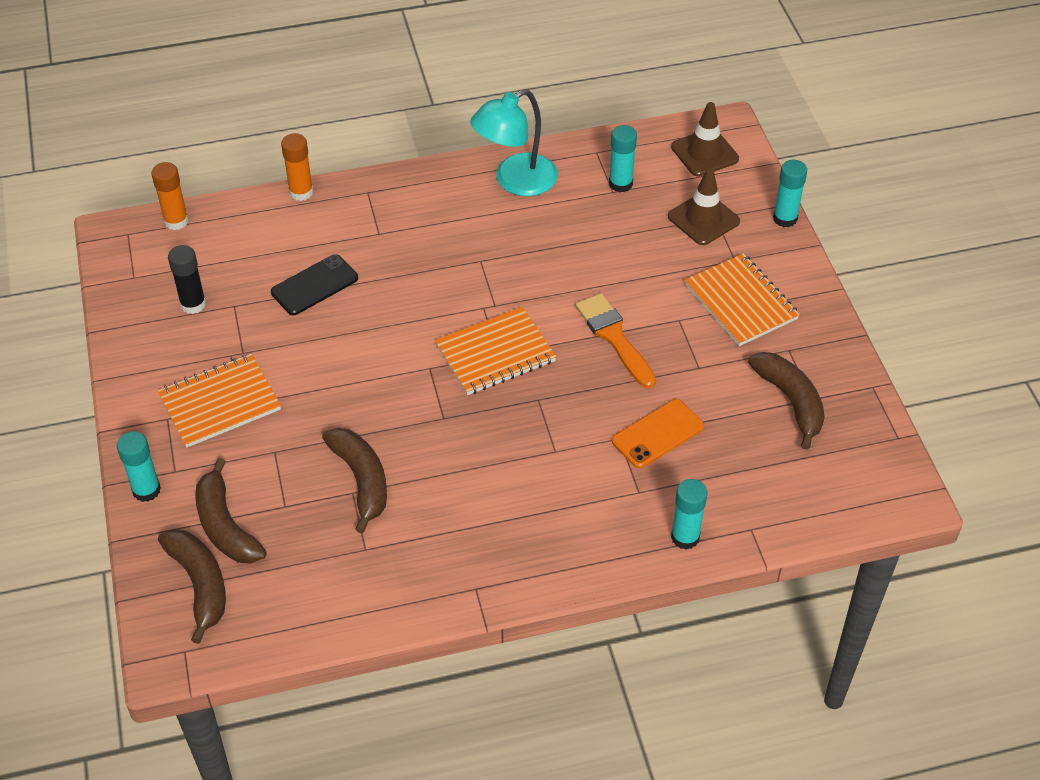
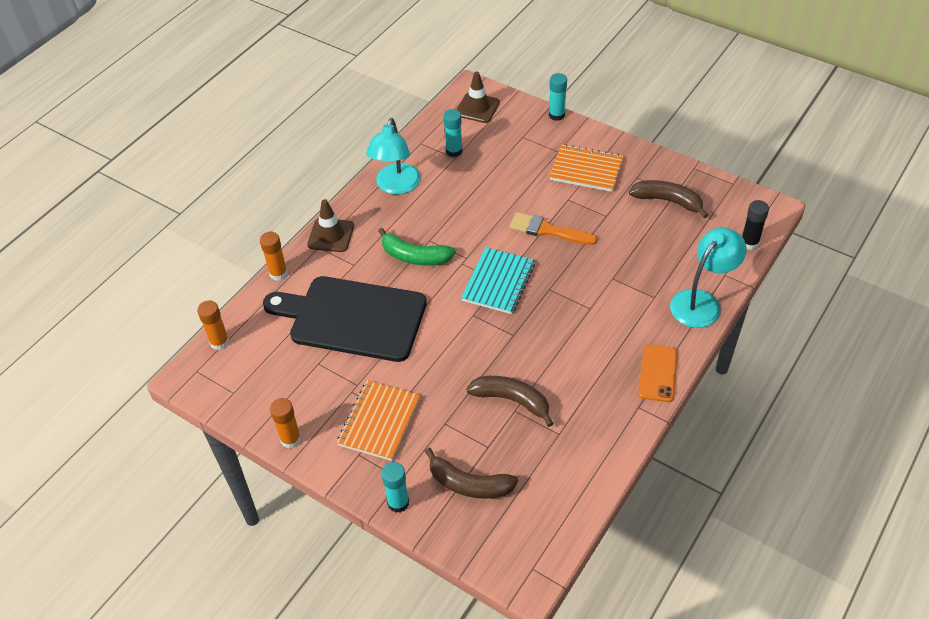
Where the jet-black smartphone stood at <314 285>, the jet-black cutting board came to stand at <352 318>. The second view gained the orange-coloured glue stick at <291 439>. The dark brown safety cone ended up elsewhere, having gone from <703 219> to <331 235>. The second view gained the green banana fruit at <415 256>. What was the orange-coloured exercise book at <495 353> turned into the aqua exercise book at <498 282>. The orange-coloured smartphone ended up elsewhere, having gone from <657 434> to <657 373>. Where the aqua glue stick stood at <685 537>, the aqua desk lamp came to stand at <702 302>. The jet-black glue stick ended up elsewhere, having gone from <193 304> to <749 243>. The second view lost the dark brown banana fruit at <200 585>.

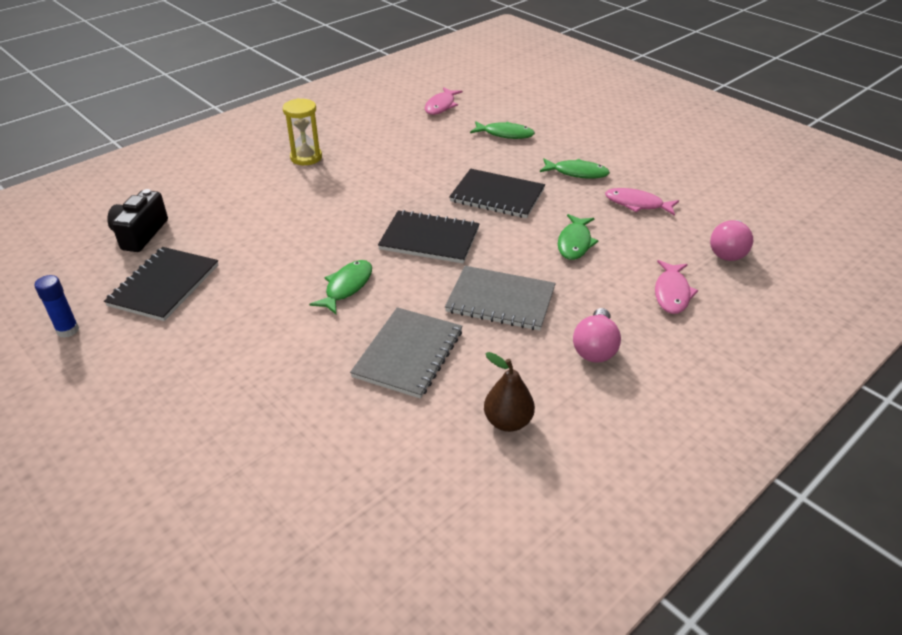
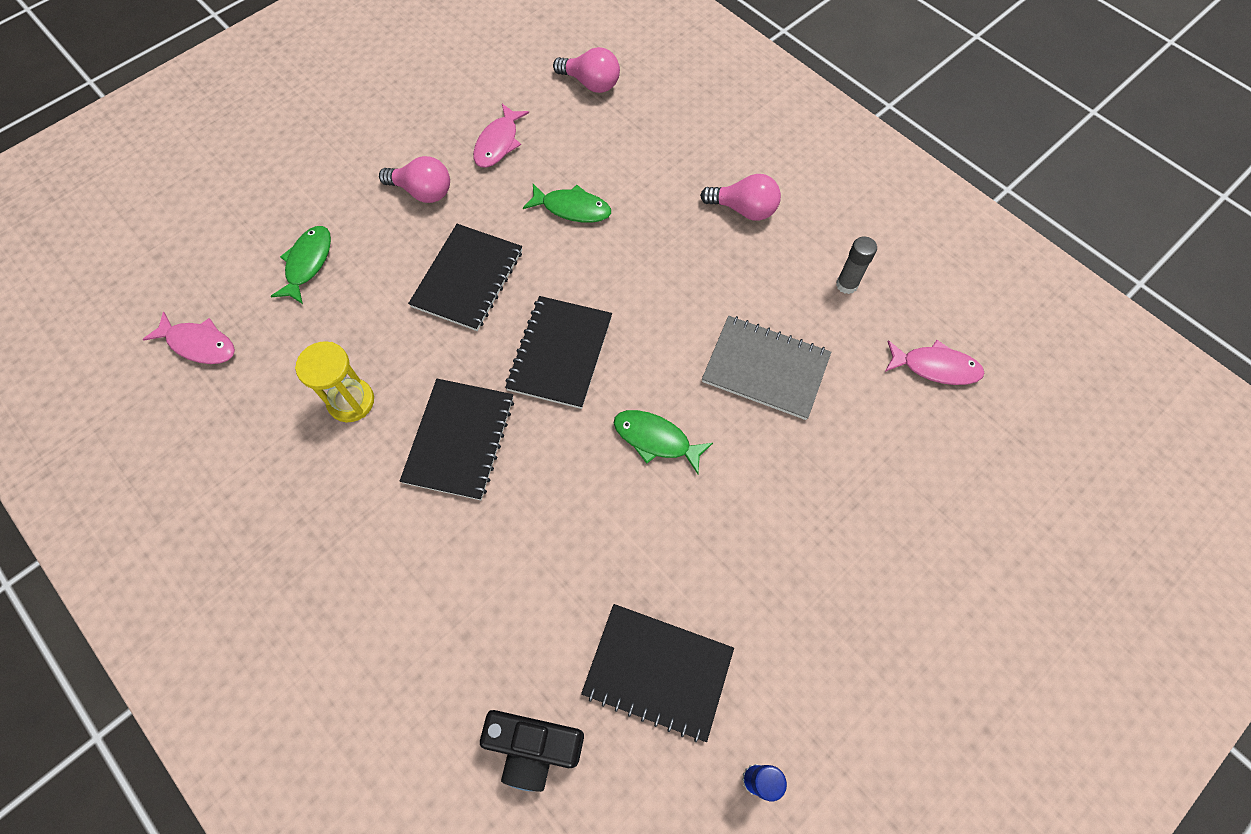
The bright yellow sandglass ended up elsewhere, having gone from <306 157> to <351 401>. Where the green fish figure stood at <577 173>, the rosy bulb came to stand at <423 192>. The second view gained the jet-black exercise book at <459 440>. Where the dark brown pear stood at <507 421>, the gray glue stick came to stand at <846 284>. The rosy fish figure ended up elsewhere, having gone from <672 293> to <935 367>. The second view lost the gray exercise book at <500 300>.

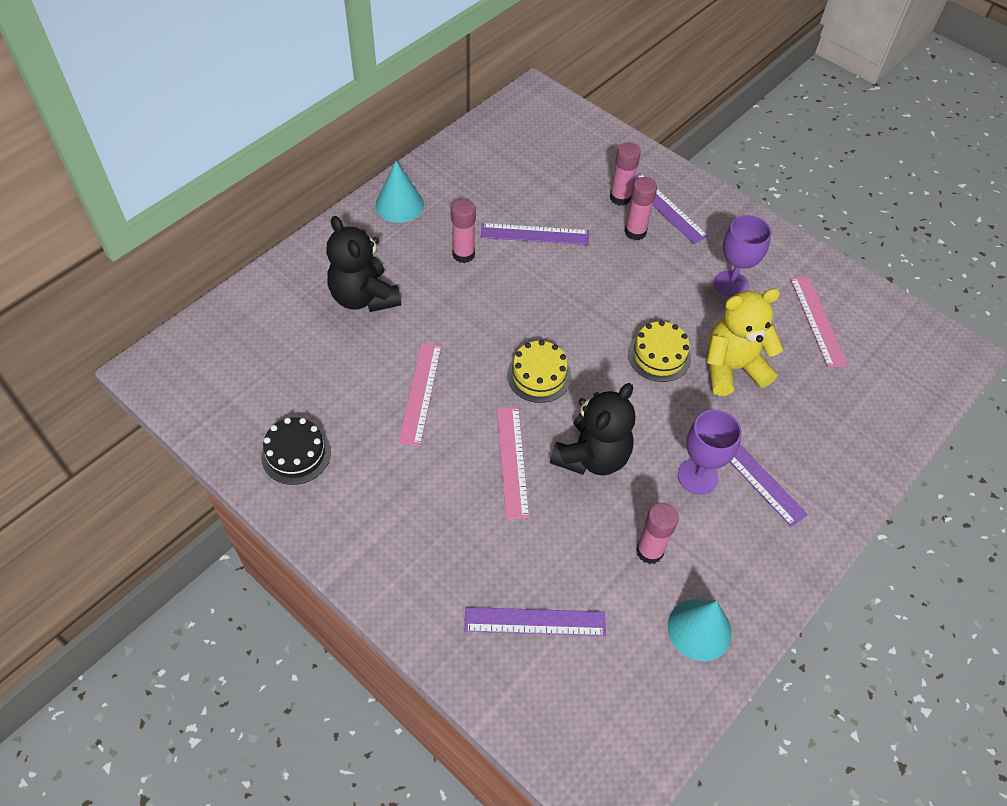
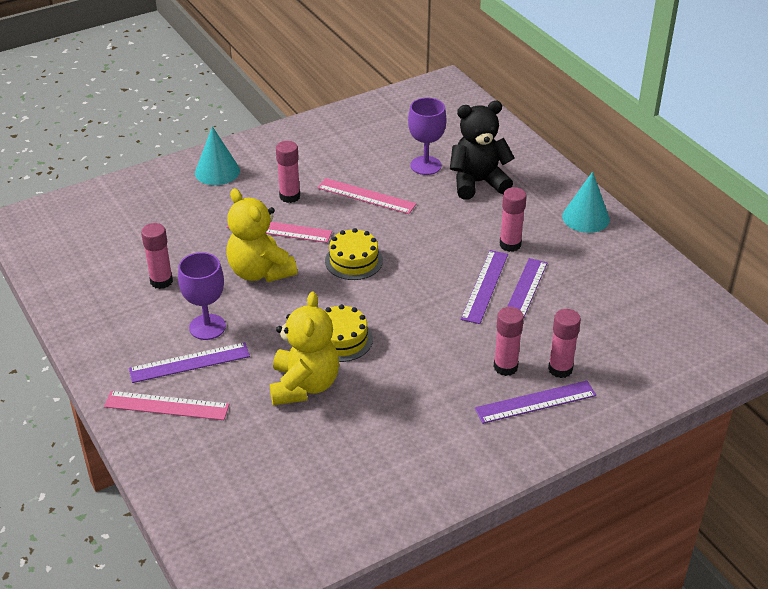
The rosy ruler ended up elsewhere, having gone from <817 321> to <166 406>. The aqua cone ended up elsewhere, having gone from <699 629> to <217 171>. What was the jet-black teddy at <592 456> turned into the bright yellow teddy at <260 272>. The second view gained the rosy glue stick at <290 196>. The purple chalice ended up elsewhere, having gone from <731 284> to <425 165>. The purple ruler ended up elsewhere, having gone from <535 621> to <485 286>. The second view lost the jet-black cake at <296 454>.

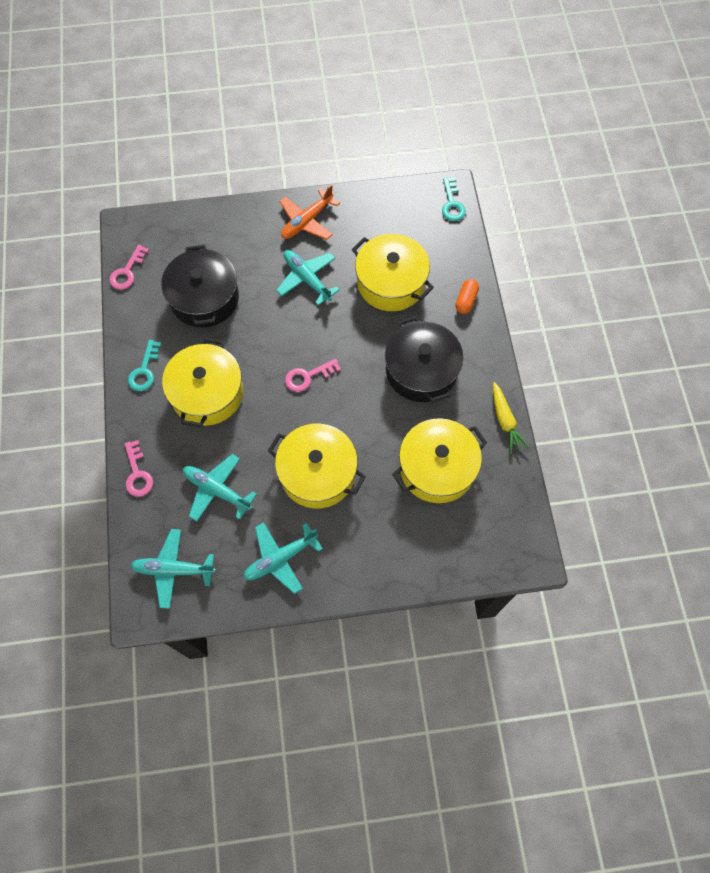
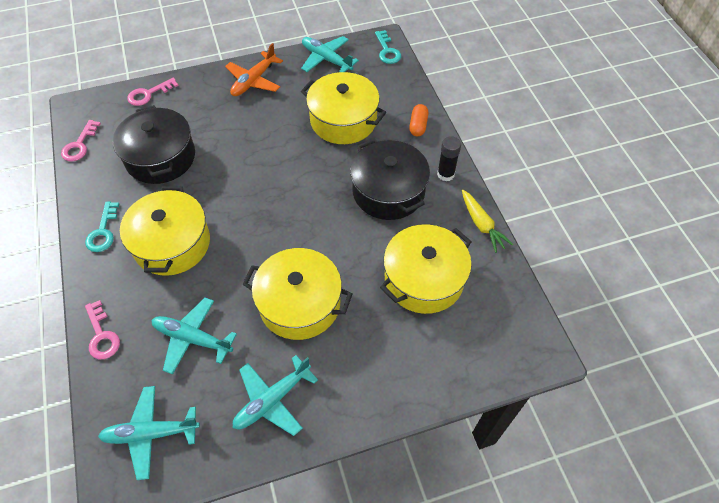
The rosy latchkey ended up elsewhere, having gone from <308 376> to <149 94>. The aqua aeroplane ended up elsewhere, having gone from <307 279> to <326 59>. The second view gained the jet-black glue stick at <445 174>.

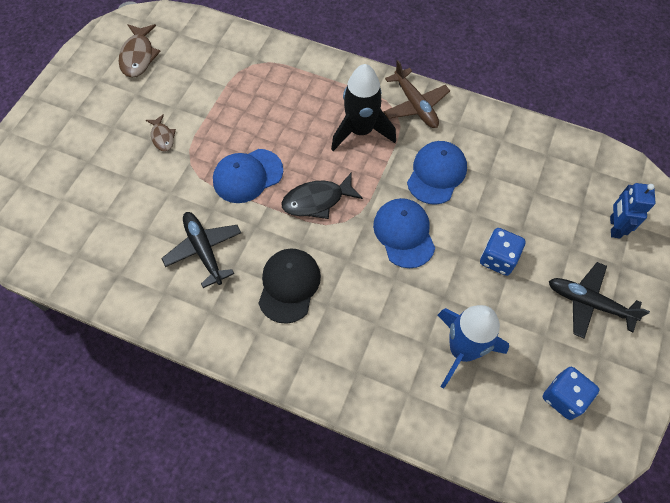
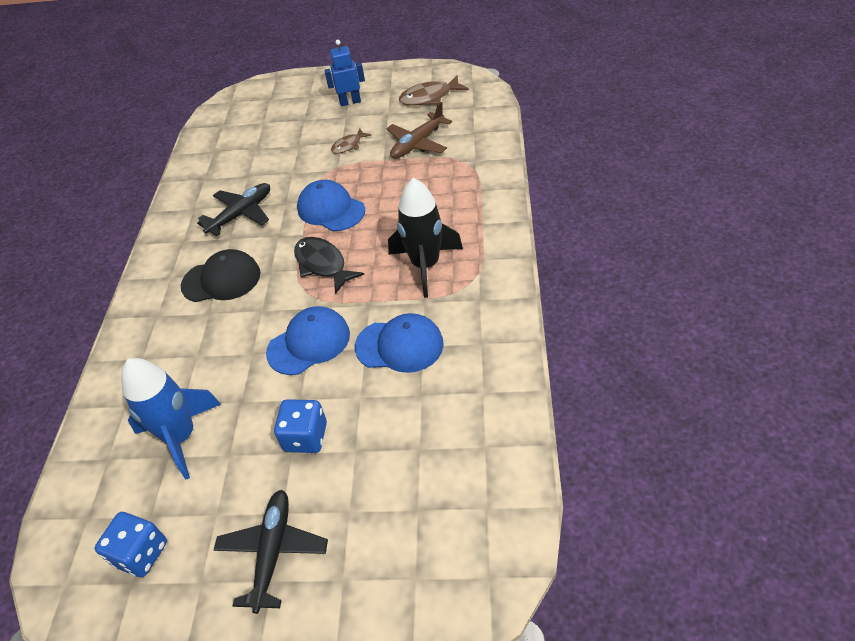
The cobalt robot ended up elsewhere, having gone from <614 227> to <350 102>. The dark brown aeroplane ended up elsewhere, having gone from <415 105> to <417 143>.

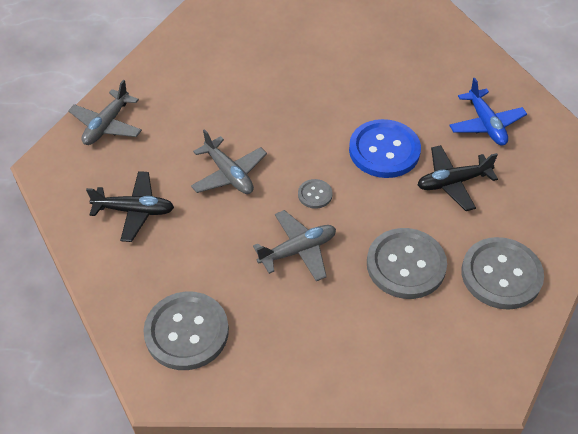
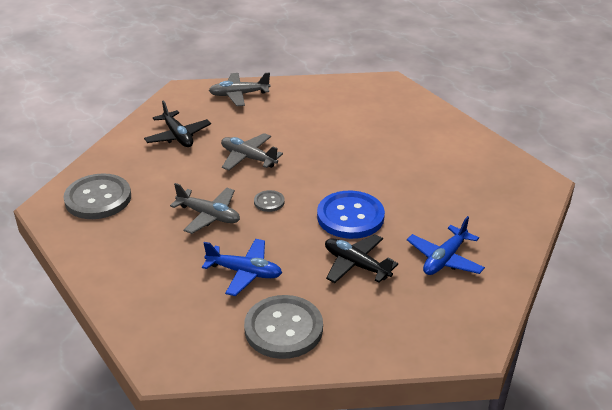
Where the gray button stood at <406 265>, the cobalt aeroplane came to stand at <244 272>. The gray aeroplane at <229 174> ended up facing another way, 105 degrees clockwise from before.

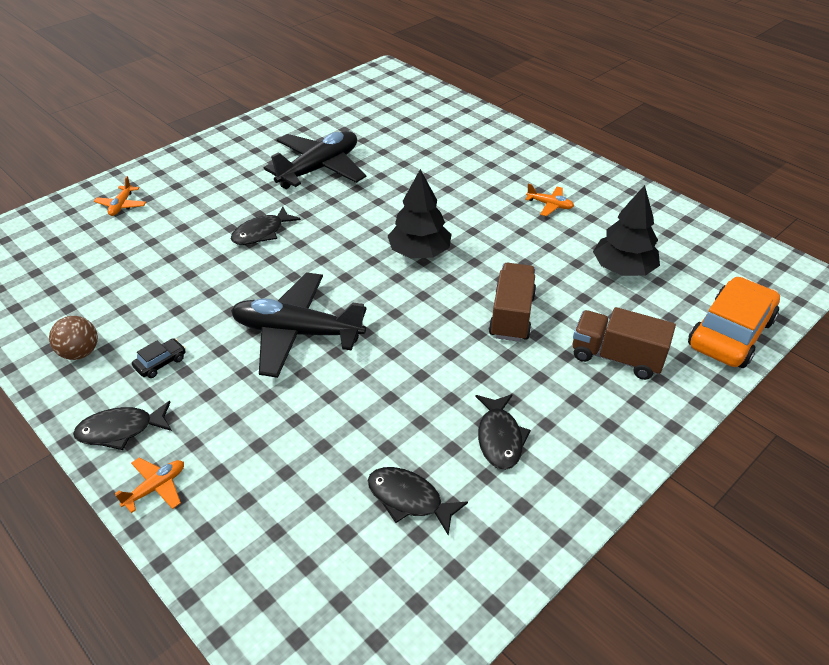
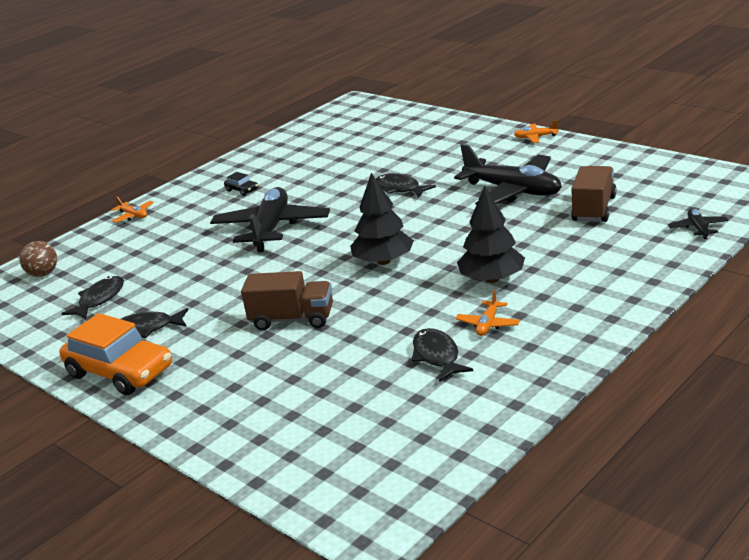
The dark brown play ball ended up elsewhere, having gone from <80 353> to <43 274>. The orange-coloured automobile ended up elsewhere, having gone from <730 333> to <120 372>. The jet-black fish figure ended up elsewhere, having gone from <121 430> to <437 356>. The jet-black tree ended up elsewhere, having gone from <623 269> to <492 279>. The orange-coloured aeroplane ended up elsewhere, having gone from <121 205> to <535 137>. The dark brown truck ended up elsewhere, having gone from <616 357> to <594 209>. The second view gained the jet-black aeroplane at <698 228>.

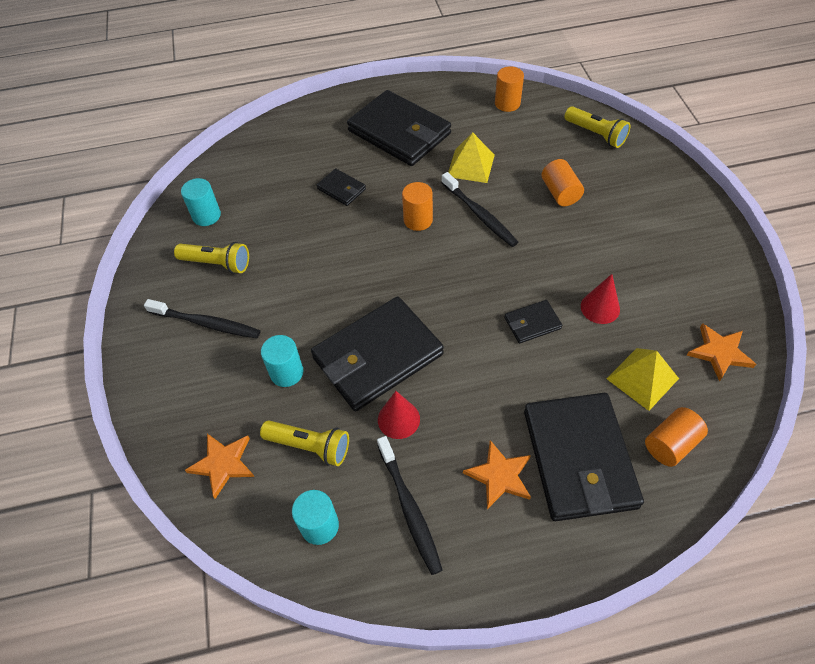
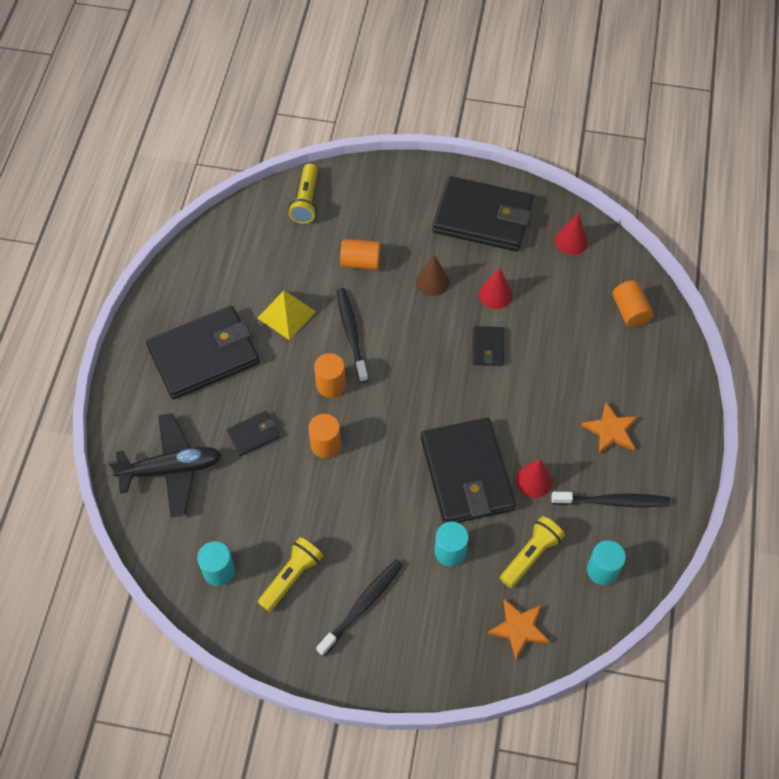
The second view gained the jet-black aeroplane at <171 469>. The bright yellow pocket torch at <596 134> ended up facing another way, 120 degrees clockwise from before. The orange-coloured solid cylinder ended up elsewhere, having gone from <507 103> to <326 445>. The jet-black tooth brush at <479 214> ended up facing another way, 90 degrees counterclockwise from before. The second view gained the dark brown cone at <432 282>. The jet-black card wallet ended up elsewhere, having gone from <579 459> to <482 218>. Where the orange-coloured star stood at <719 352>, the scarlet cone came to stand at <571 241>. The second view lost the bright yellow pyramid shape at <642 378>.

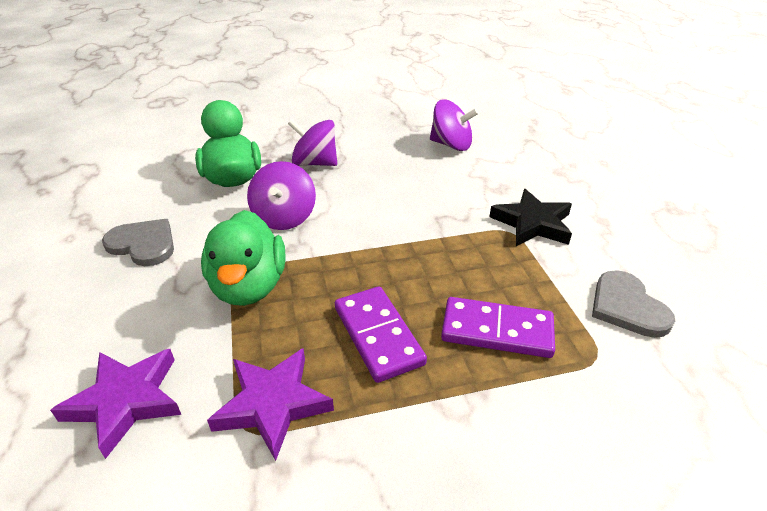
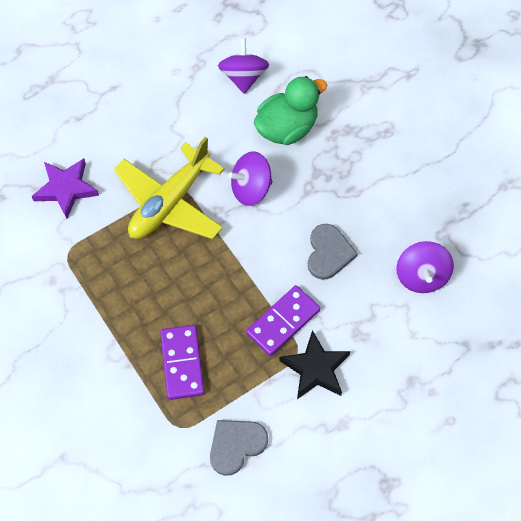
Where the green toy duck stood at <249 286>, the bright yellow aeroplane came to stand at <170 202>. The purple toy top ended up elsewhere, having gone from <315 163> to <243 77>. The purple domino tile ended up elsewhere, having gone from <378 335> to <283 322>. The gray heart shape ended up elsewhere, having gone from <143 244> to <328 253>. The second view lost the purple star at <272 404>.

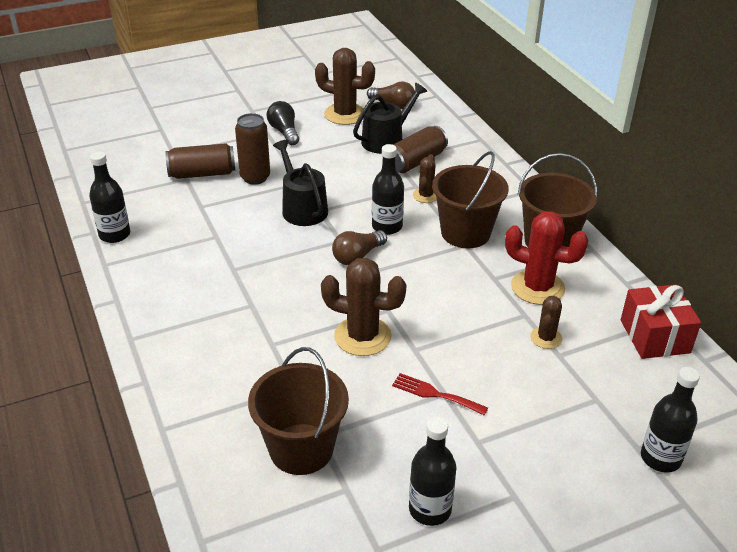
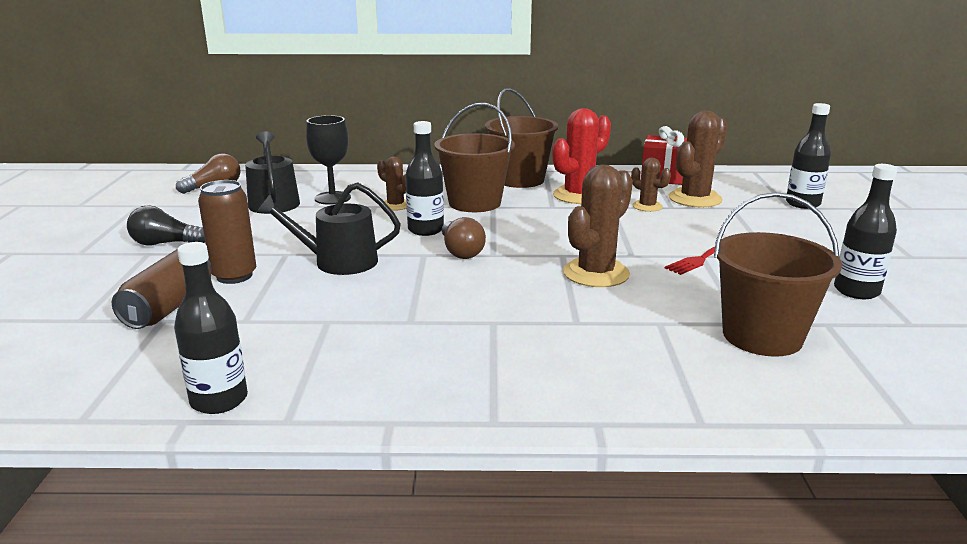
Where the dark brown soda can stood at <416 161>, the jet-black chalice came to stand at <332 198>. The dark brown saguaro cactus ended up elsewhere, having gone from <345 114> to <695 199>.

